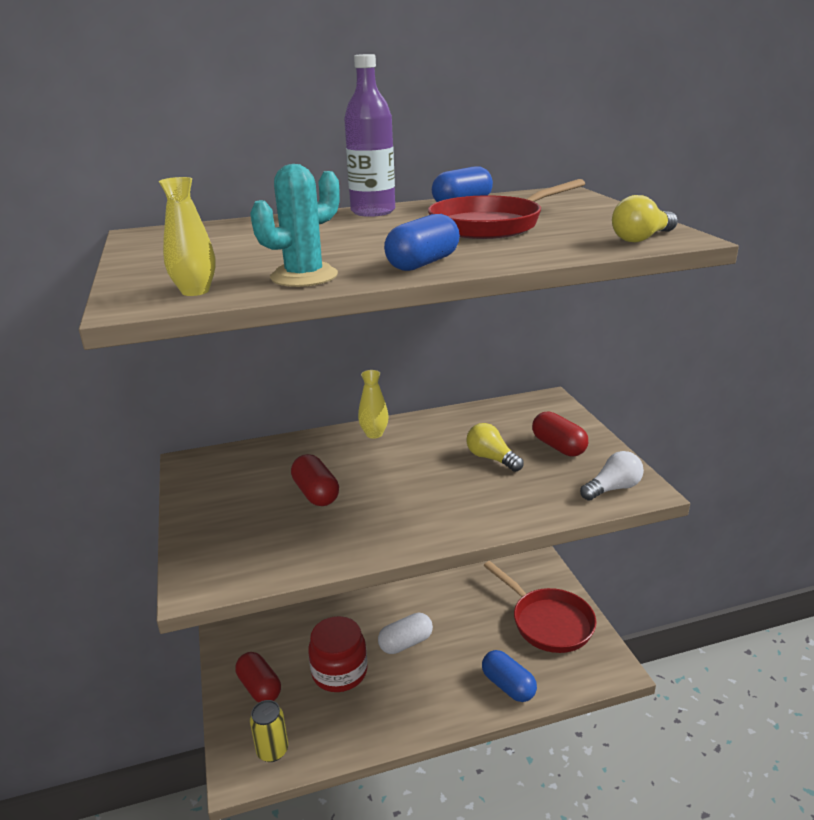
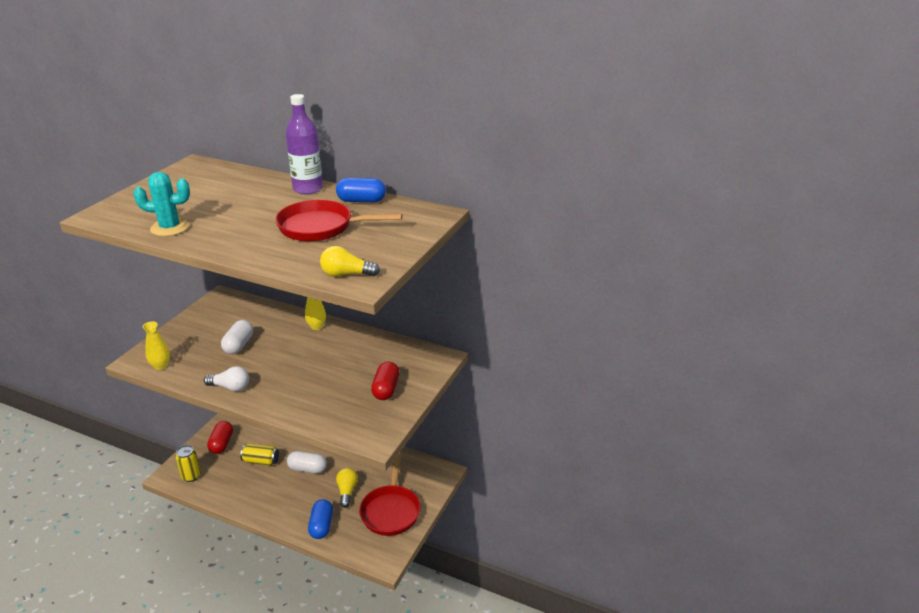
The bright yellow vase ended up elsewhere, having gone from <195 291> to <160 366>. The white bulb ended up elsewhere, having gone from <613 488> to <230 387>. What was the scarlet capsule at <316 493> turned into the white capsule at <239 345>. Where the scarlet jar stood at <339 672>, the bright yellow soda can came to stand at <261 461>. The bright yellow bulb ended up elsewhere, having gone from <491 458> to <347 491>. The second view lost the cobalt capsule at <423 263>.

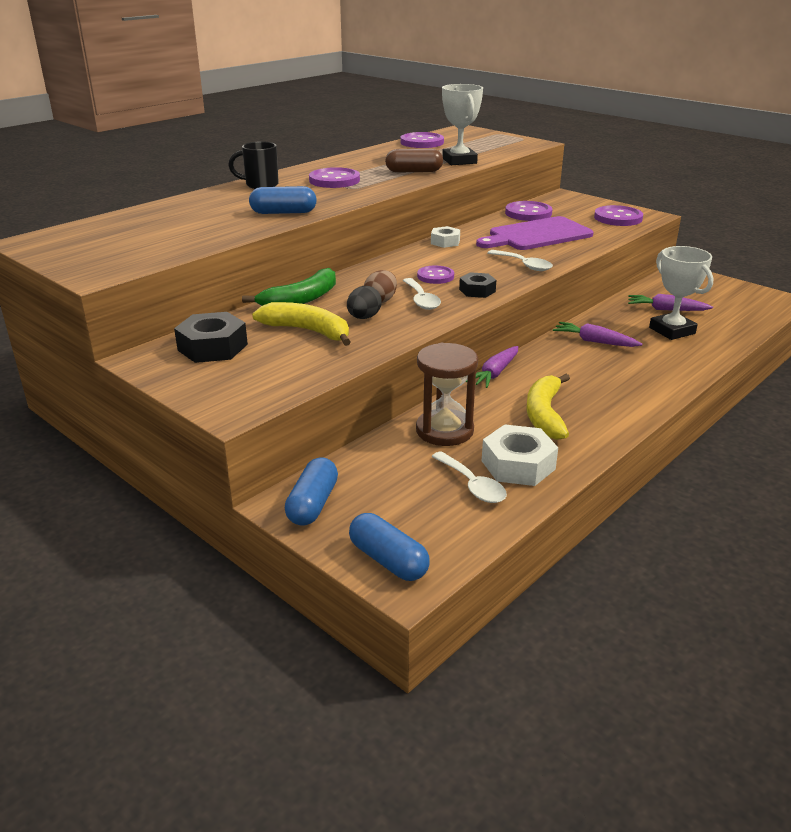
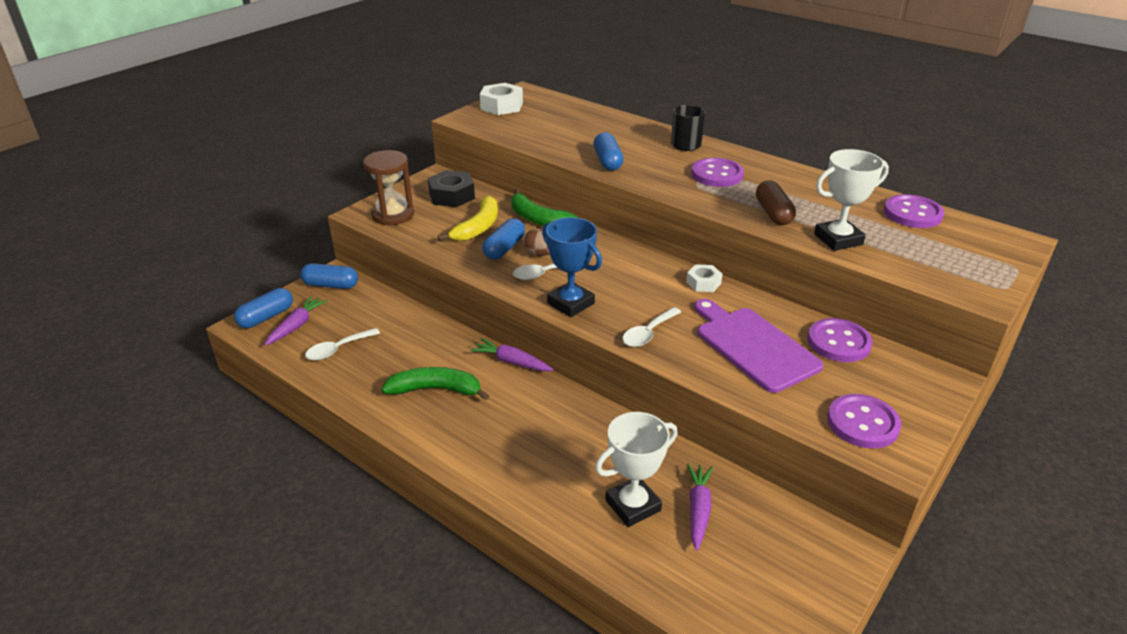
The purple carrot ended up elsewhere, having gone from <594 341> to <296 326>. The dark brown sandglass ended up elsewhere, having gone from <444 430> to <393 215>. What was the bright yellow banana fruit at <544 415> turned into the green banana fruit at <435 389>. The white hex nut ended up elsewhere, having gone from <518 465> to <502 106>. Where the jet-black toy egg stood at <364 317>, the cobalt capsule came to stand at <504 248>. Where the jet-black hex nut stood at <477 290>, the cobalt prize cup came to stand at <570 303>. The second view lost the purple button at <435 276>.

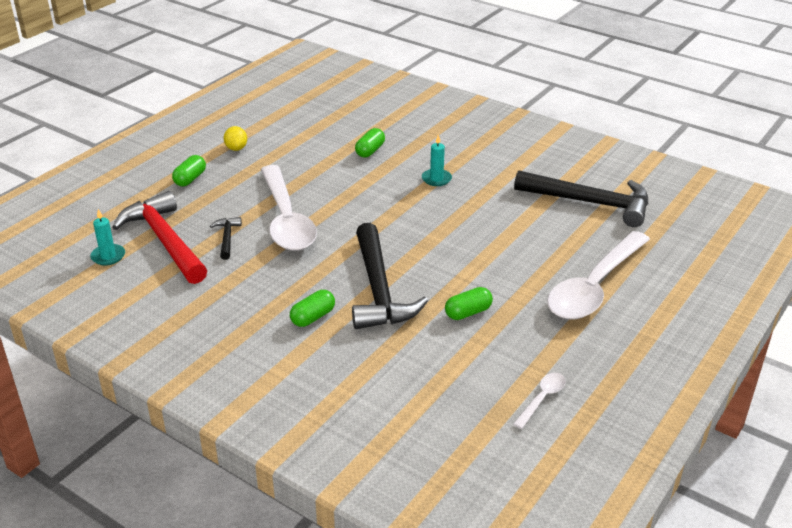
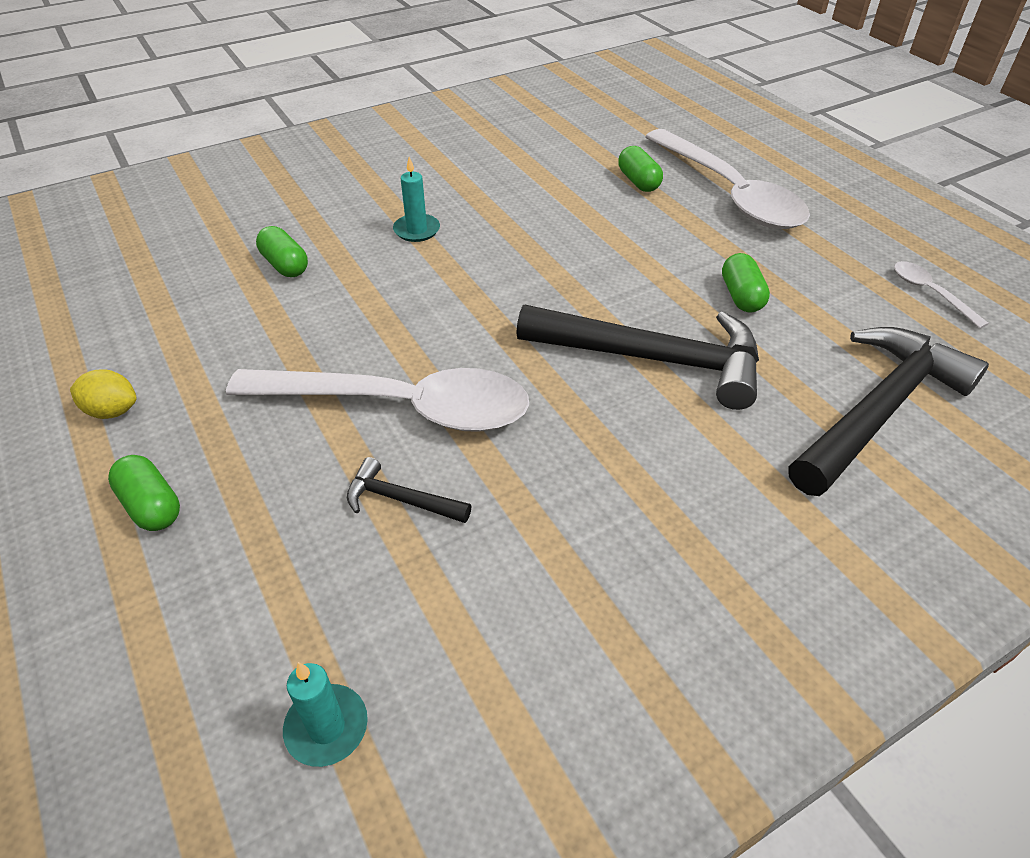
The green capsule ended up elsewhere, having gone from <313 317> to <638 181>. The jet-black hammer ended up elsewhere, having gone from <590 203> to <879 410>. The second view lost the scarlet hammer at <164 240>.

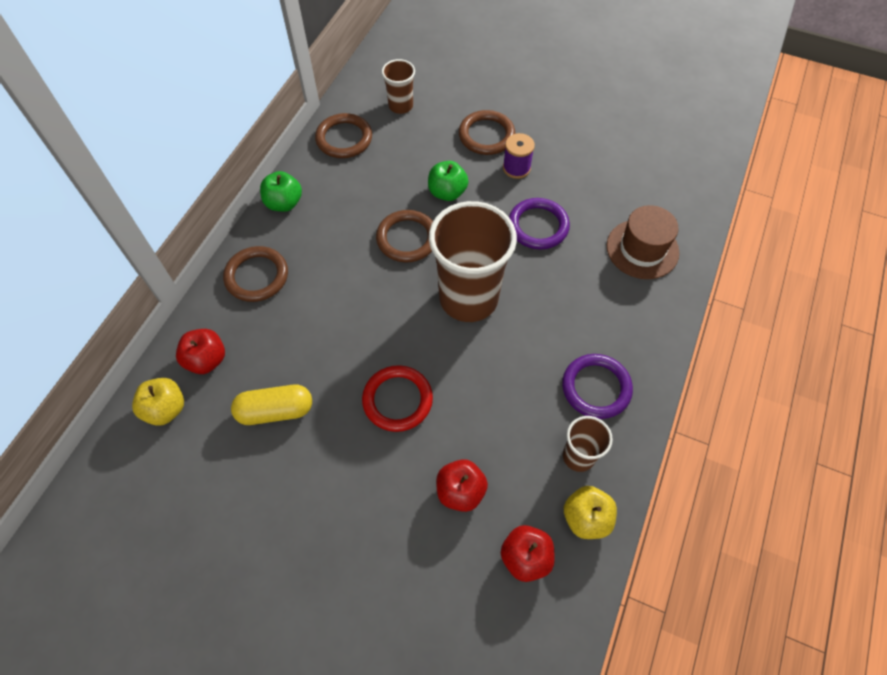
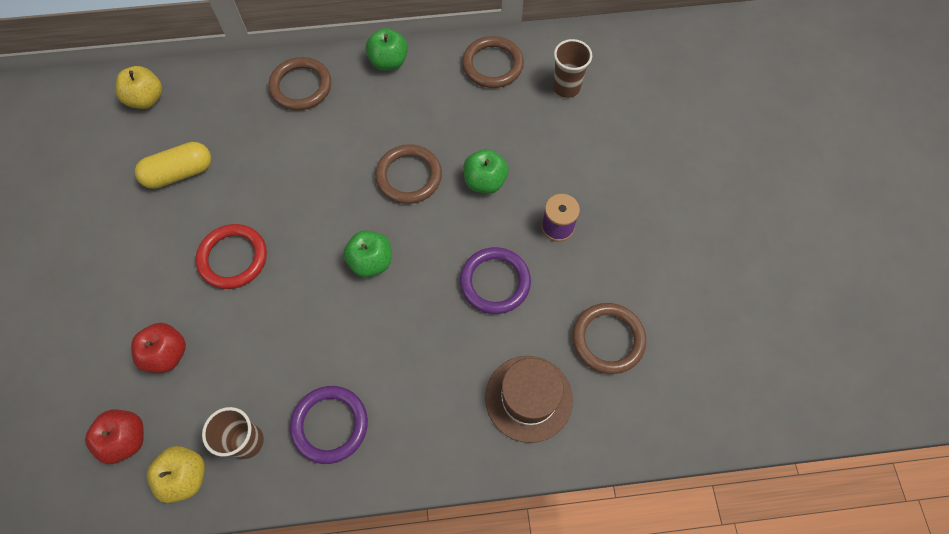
The bright yellow capsule at <275 411> ended up facing another way, 75 degrees counterclockwise from before. Where the dark brown tumbler stood at <468 298>, the green apple fruit came to stand at <371 262>. The dark brown torus ended up elsewhere, having gone from <486 135> to <608 339>. The second view lost the scarlet apple fruit at <206 360>.

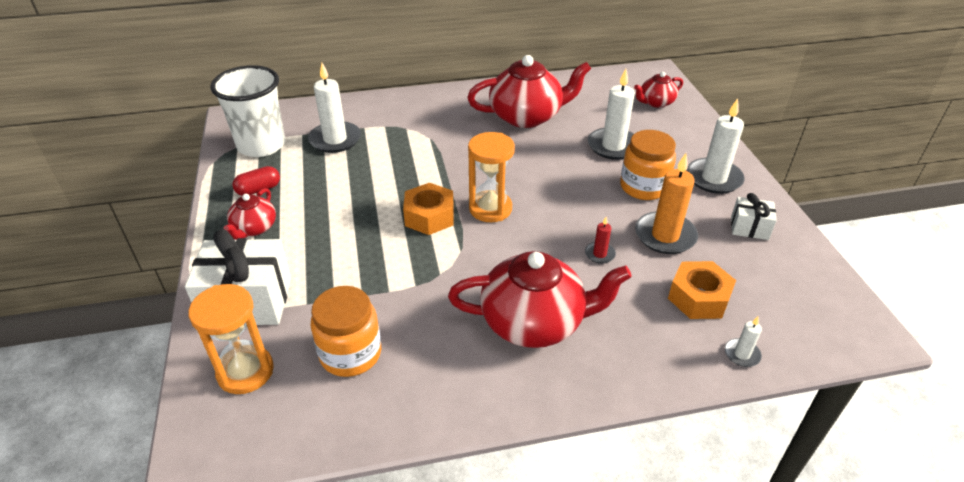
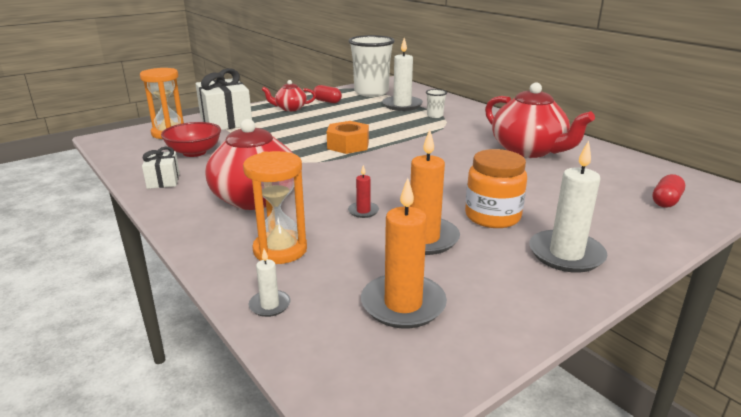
The white wrapped gift ended up elsewhere, having gone from <749 228> to <163 180>. Where the orange-coloured jar stood at <350 354>, the scarlet serving bowl came to stand at <194 152>. The orange-coloured sandglass ended up elsewhere, having gone from <490 209> to <280 250>. The second view gained the orange-coloured pillar candle at <403 304>. The second view gained the white tumbler at <435 116>. Where the scarlet teapot stood at <656 102>, the scarlet capsule came to stand at <666 201>. The second view lost the white pillar candle at <613 146>. The second view lost the orange-coloured hex nut at <698 298>.

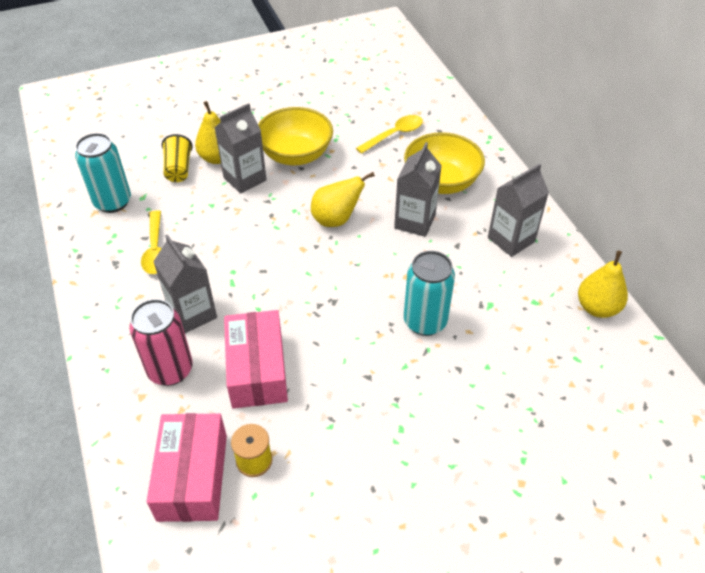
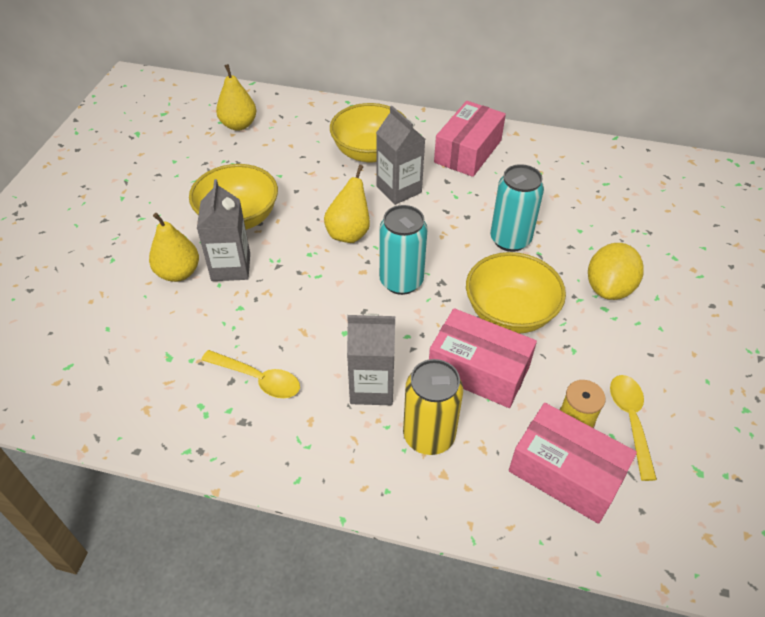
The bright yellow pear ended up elsewhere, having gone from <597 308> to <239 125>. The aqua soda can ended up elsewhere, having gone from <113 202> to <401 281>. What was the rosy soda can at <170 370> turned into the bright yellow soda can at <429 436>. Where the gray carton stood at <511 240>, the rosy package came to stand at <468 151>. The second view gained the bright yellow serving bowl at <509 313>. The second view gained the bright yellow lemon at <608 288>. The bright yellow tablespoon ended up elsewhere, having gone from <394 134> to <630 420>. The second view lost the bright yellow tumbler at <178 169>.

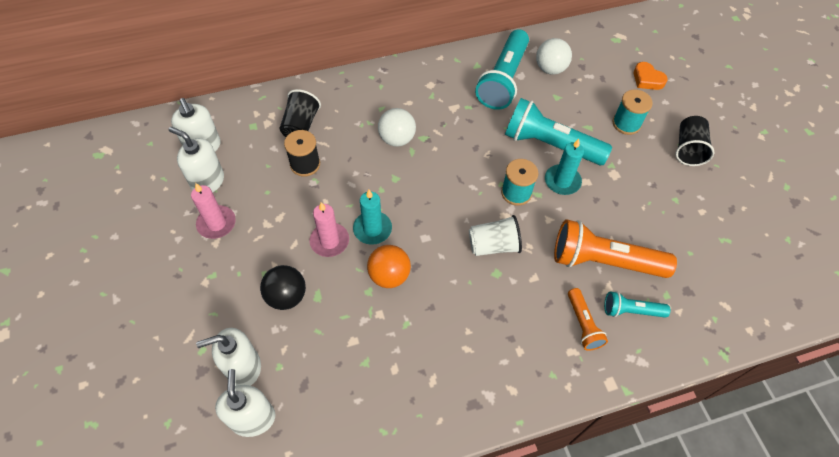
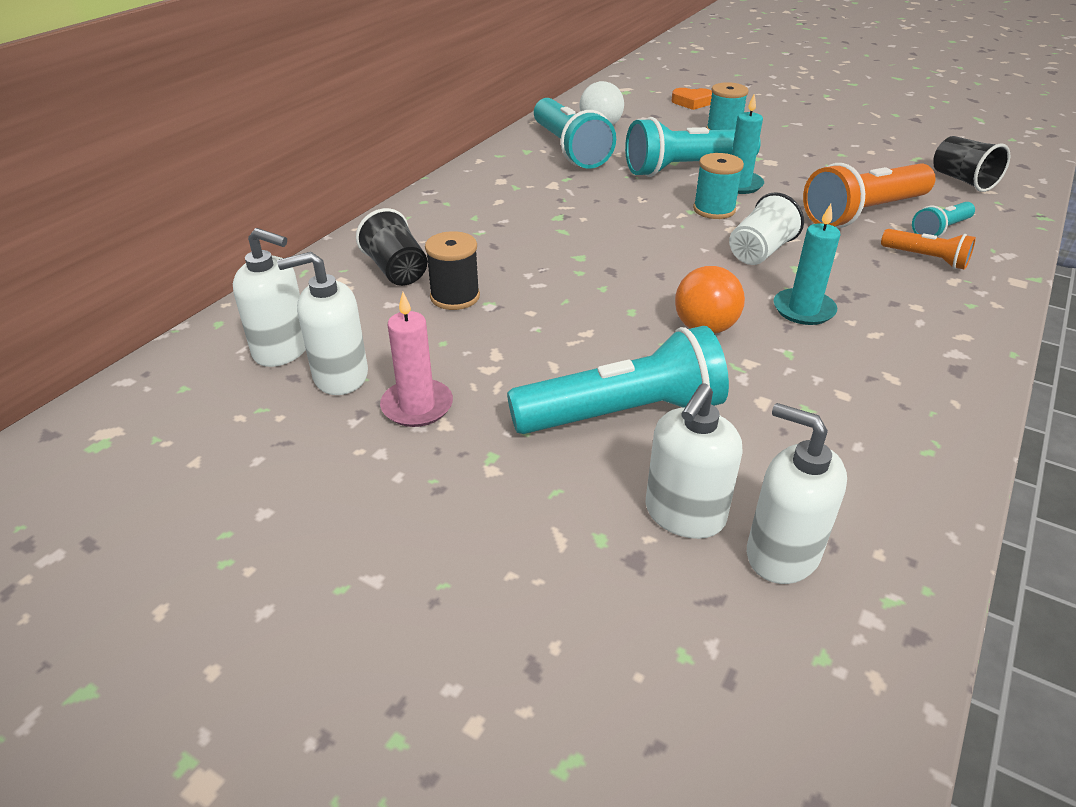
Where the jet-black play ball stood at <286 296>, the aqua pocket torch came to stand at <623 414>. The aqua pillar candle ended up elsewhere, having gone from <372 229> to <803 310>. The jet-black tumbler ended up elsewhere, having gone from <688 149> to <962 180>. The second view lost the rosy pillar candle at <329 241>. The second view lost the white play ball at <397 139>.

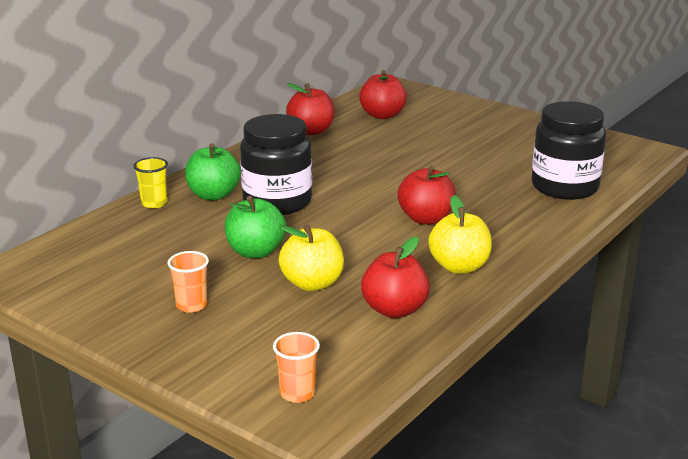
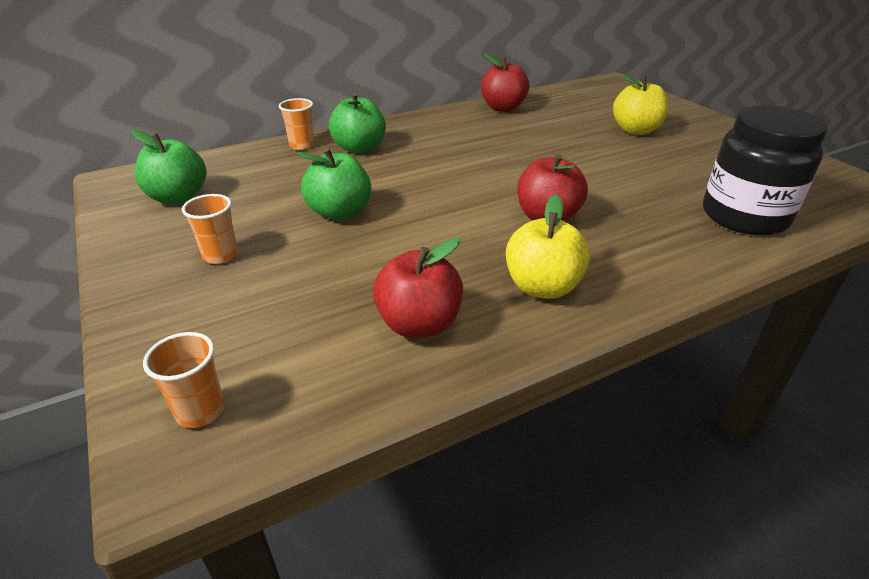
The second view gained the green apple fruit at <178 197>. What was the bright yellow tumbler at <154 203> turned into the orange-coloured tumbler at <302 145>. The bright yellow apple fruit ended up elsewhere, having gone from <312 283> to <636 130>. The second view lost the jet-black jar at <277 202>. The second view lost the scarlet apple fruit at <382 115>.

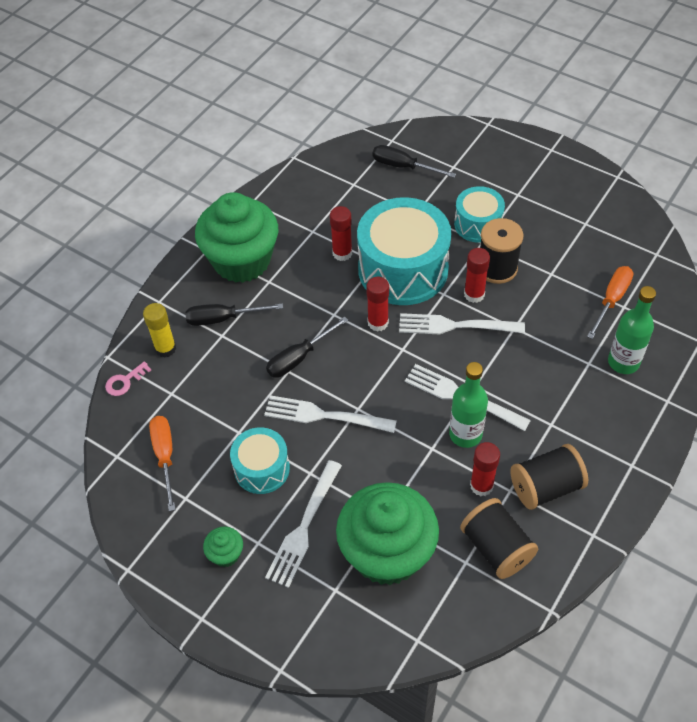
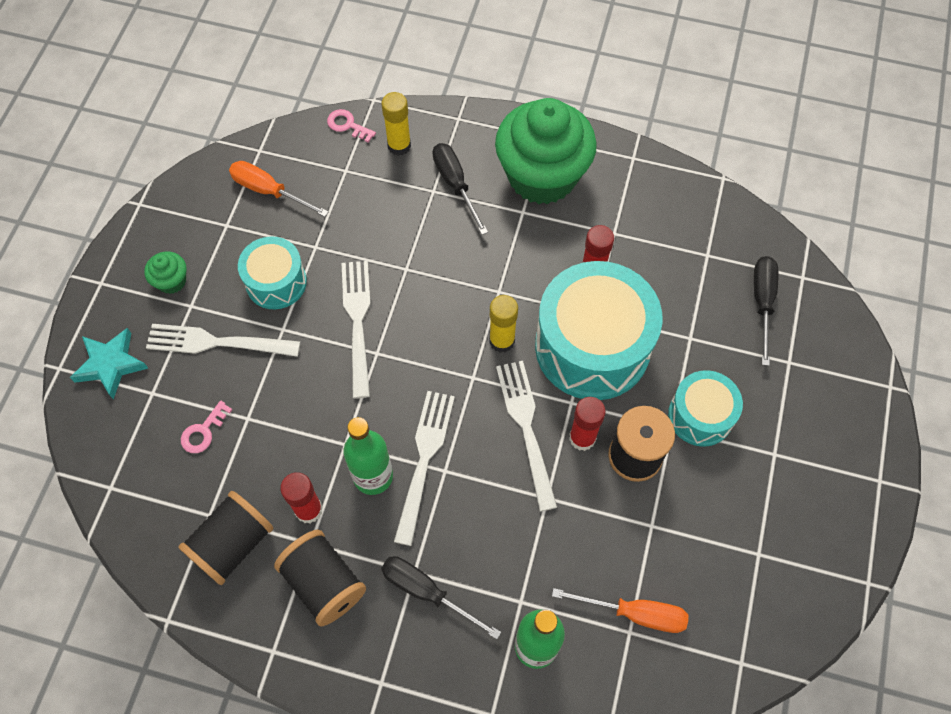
The second view gained the aqua star at <111 364>. Where the green muffin stood at <387 553>, the rosy latchkey came to stand at <203 431>. The orange-coloured hand screwdriver at <165 456> ended up facing another way, 120 degrees counterclockwise from before. The jet-black hand screwdriver ended up elsewhere, having gone from <299 358> to <427 592>. What was the scarlet glue stick at <378 323> turned into the bright yellow glue stick at <502 341>.

